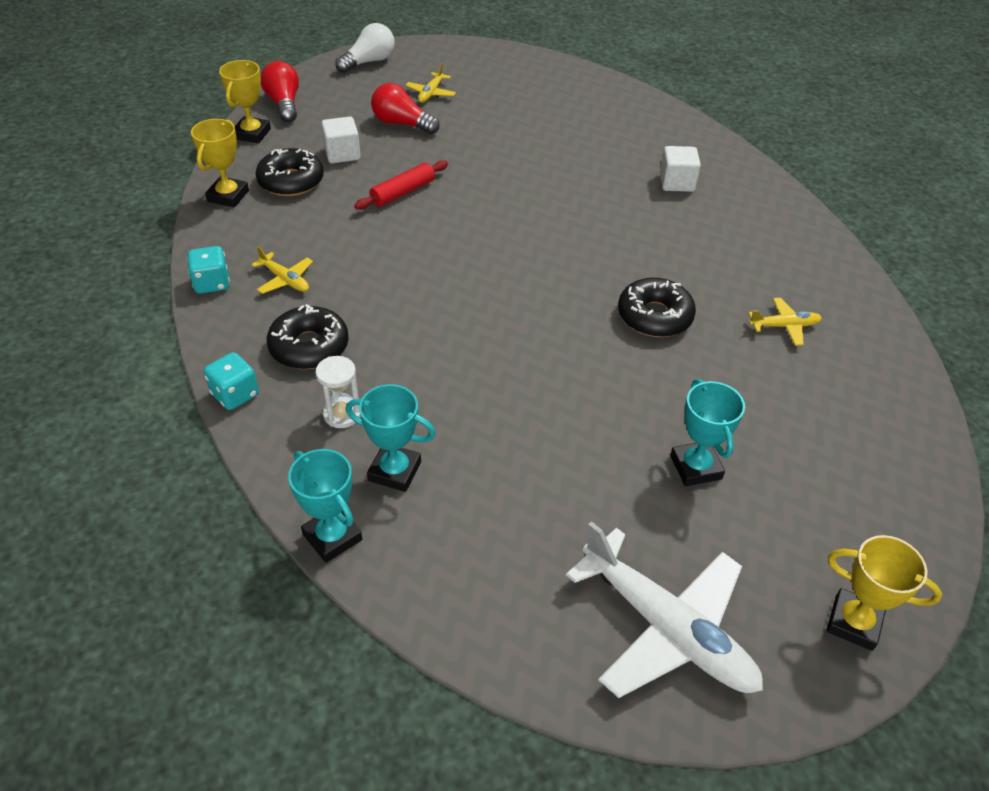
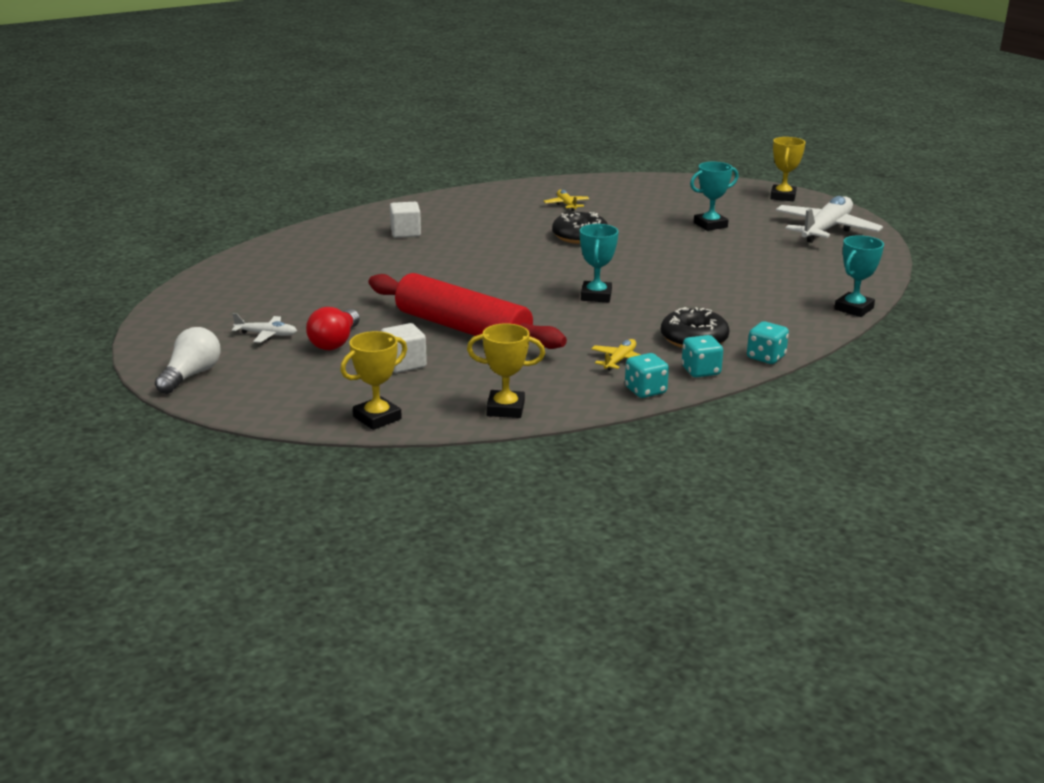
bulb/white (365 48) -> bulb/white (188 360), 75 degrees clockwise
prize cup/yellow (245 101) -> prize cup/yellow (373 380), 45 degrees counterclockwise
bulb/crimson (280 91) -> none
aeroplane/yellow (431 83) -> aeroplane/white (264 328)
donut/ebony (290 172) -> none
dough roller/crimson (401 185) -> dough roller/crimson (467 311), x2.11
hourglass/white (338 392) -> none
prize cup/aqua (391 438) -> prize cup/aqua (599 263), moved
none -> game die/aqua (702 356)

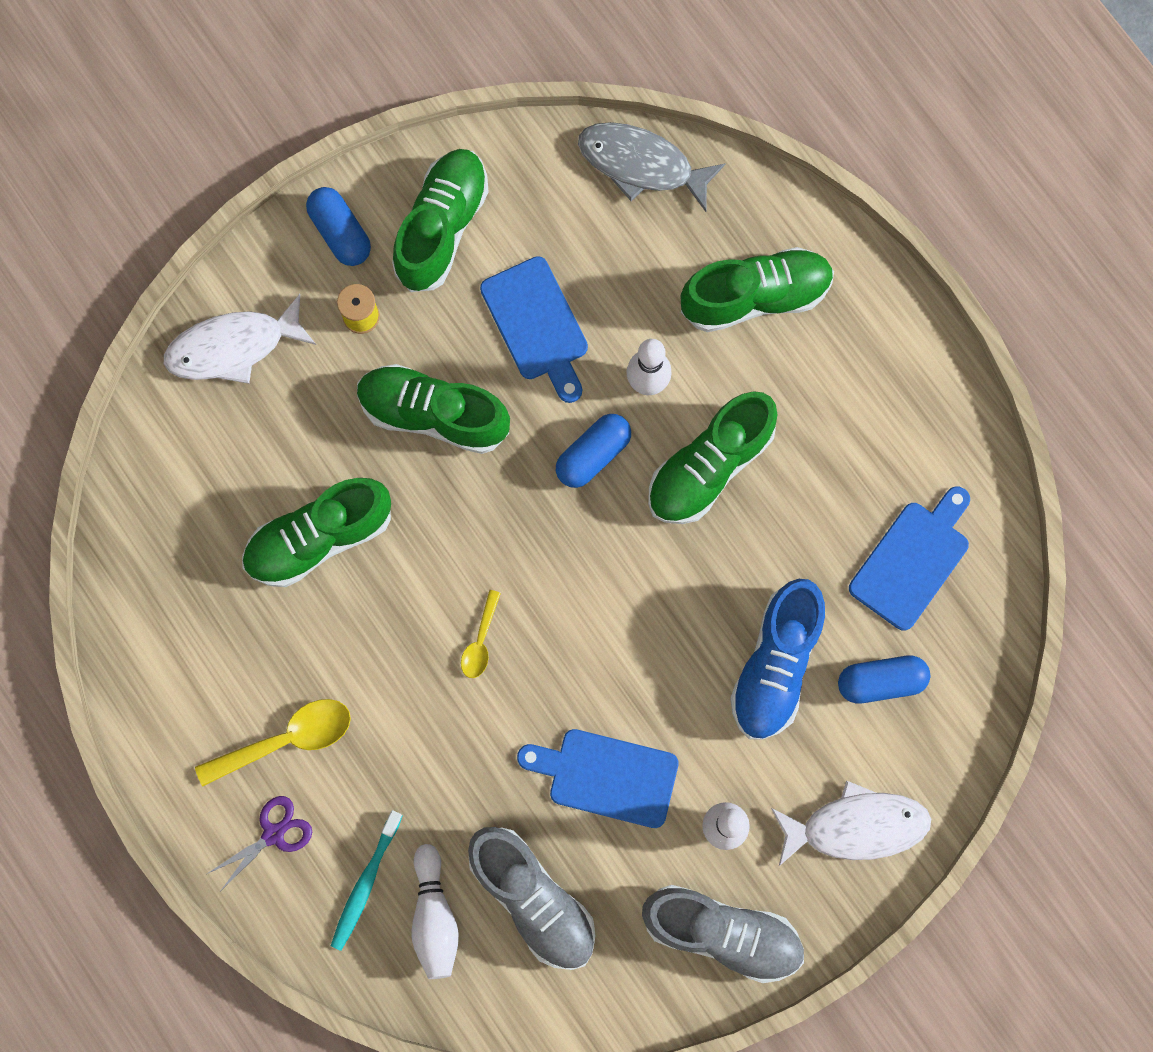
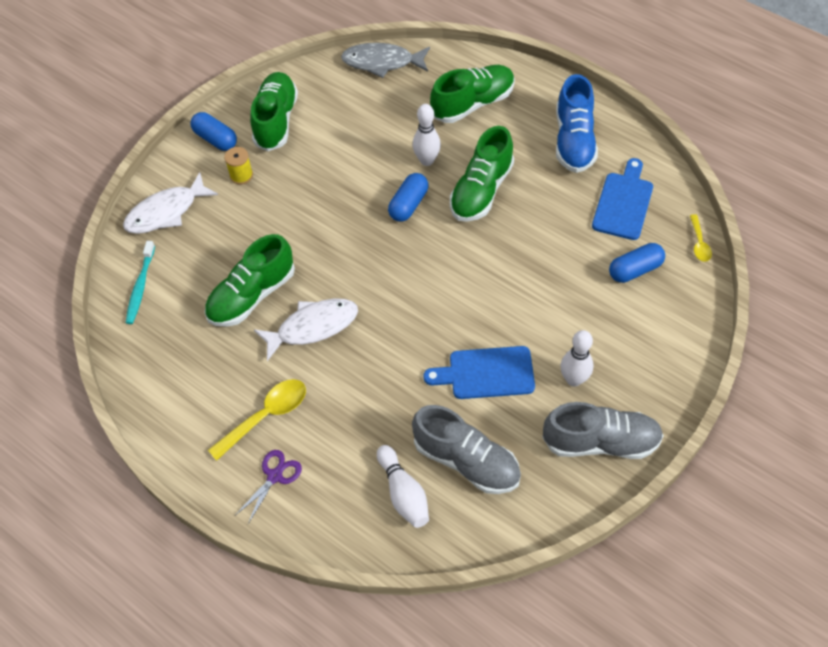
bread board/cobalt (534 329) -> none
lace-up shoe/emerald (433 409) -> none
lace-up shoe/cobalt (777 659) -> lace-up shoe/cobalt (577 123), moved
spoon/yellow (481 634) -> spoon/yellow (701 238), moved
fish figure/white (851 823) -> fish figure/white (306 329), moved
dental brush/aqua (367 880) -> dental brush/aqua (140 282), moved

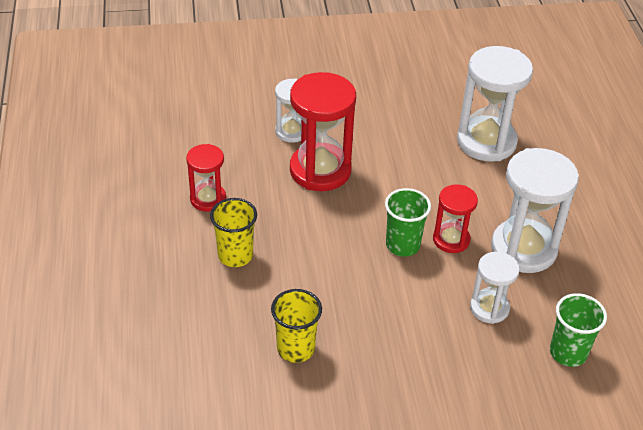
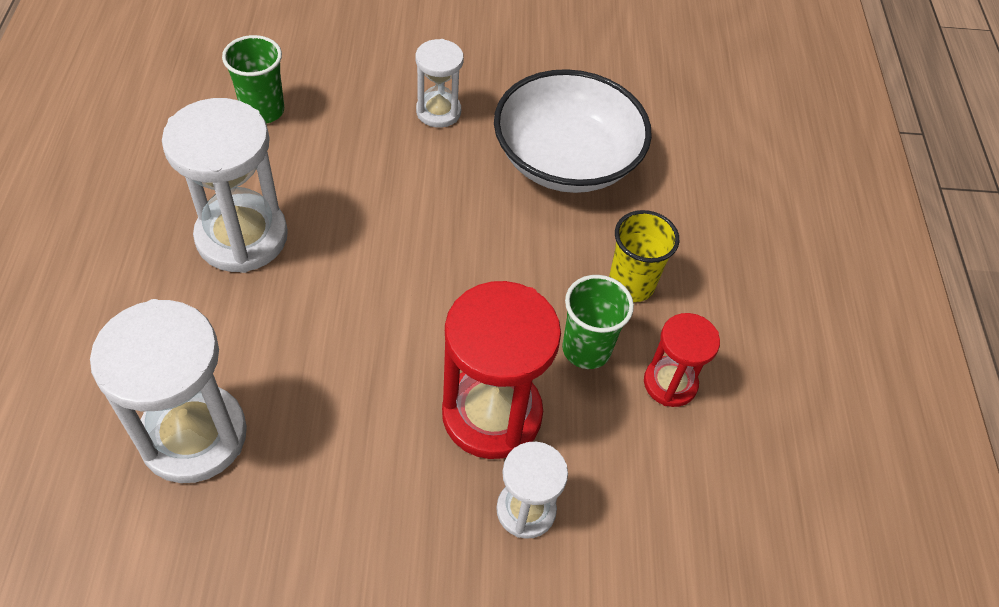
hourglass/crimson (455 218) -> none
beaker/emerald (408 222) -> beaker/emerald (598 322), moved
hourglass/white (495 288) -> hourglass/white (440 83), moved
beaker/yellow (296 326) -> deep dish/white (573 131)

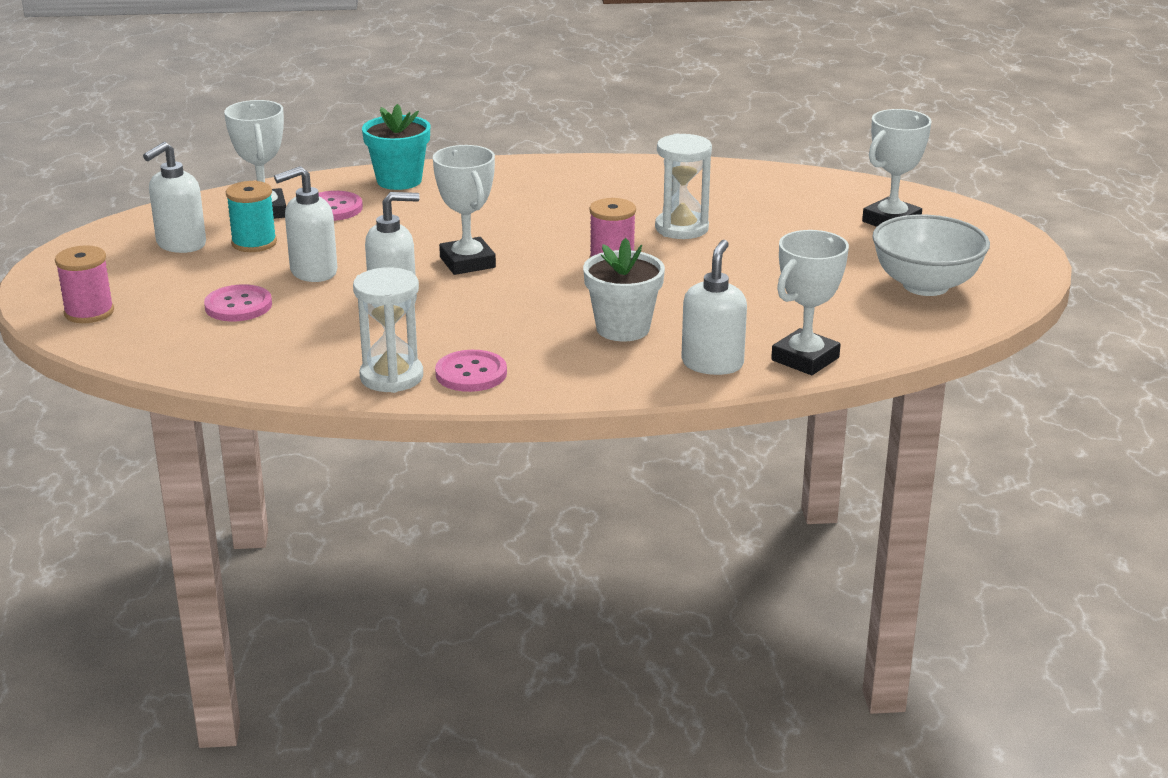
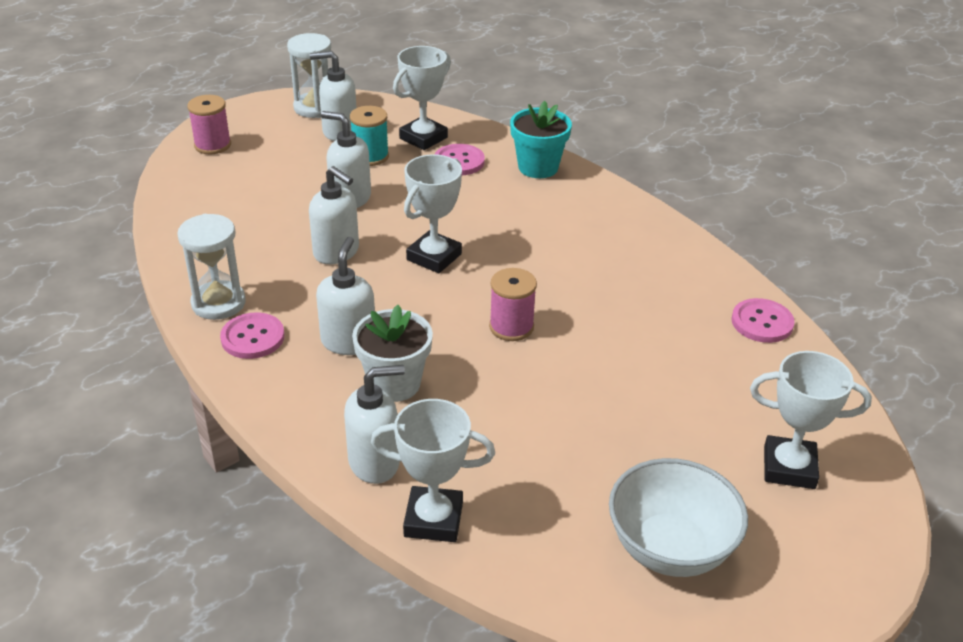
hourglass/white (683 186) -> hourglass/white (309 75), moved
sewing button/rose-pink (238 302) -> sewing button/rose-pink (763 320), moved
none -> soap dispenser/white (345 296)

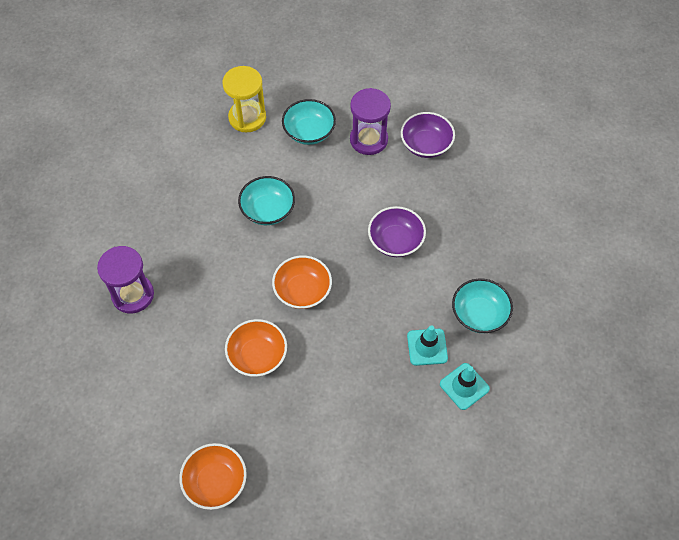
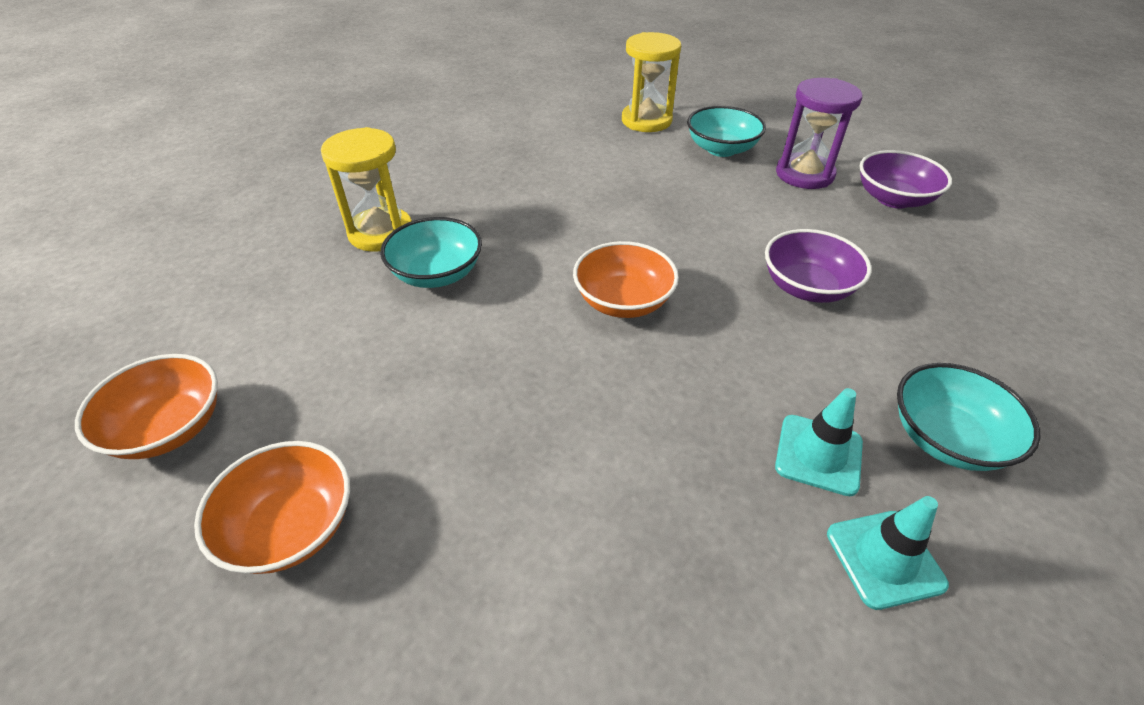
deep dish/aqua (266 200) -> deep dish/aqua (431 252), moved
hourglass/purple (125 279) -> hourglass/yellow (366 189)
deep dish/orange (256 348) -> deep dish/orange (146 406), moved

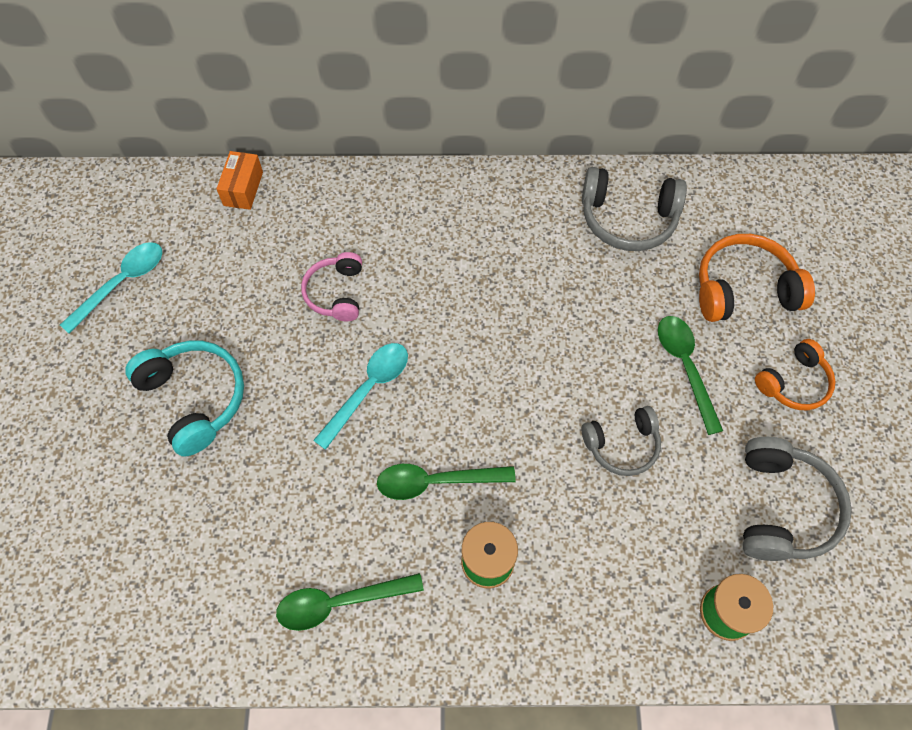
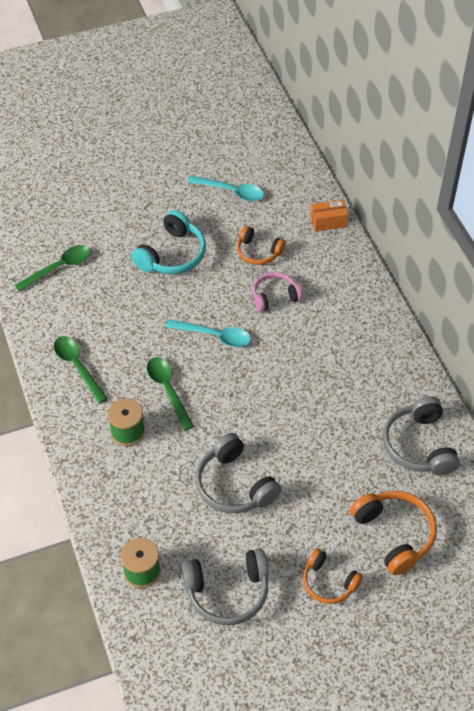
spoon/emerald (690 375) -> spoon/emerald (52 268), moved
over-ear headphones/grey (621 441) -> over-ear headphones/grey (238 473), x1.53
none -> over-ear headphones/orange (261 245)

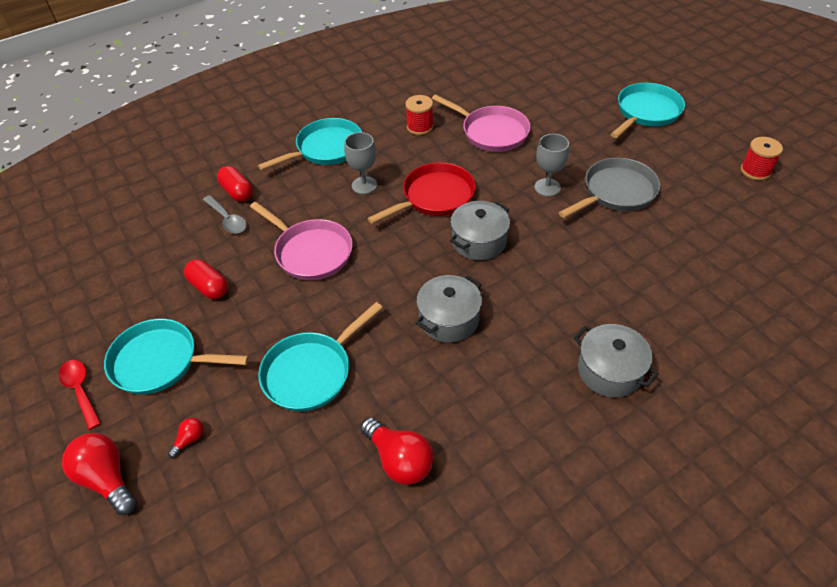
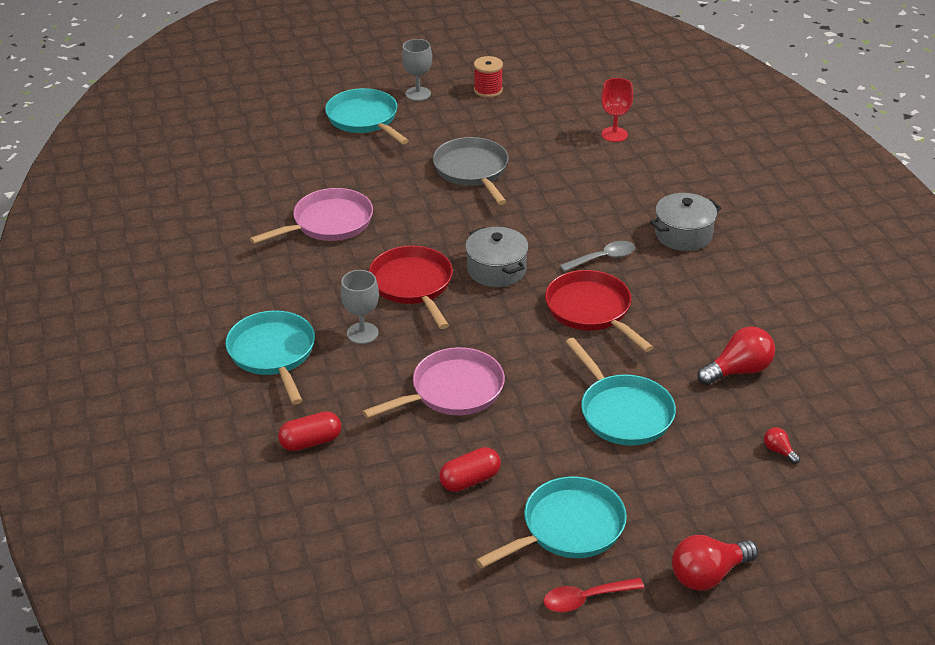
reel of thread/crimson (419 115) -> none
chalice/grey (551 165) -> chalice/grey (417 70), moved
spoon/grey (225 214) -> spoon/grey (597 256), moved
pot/grey (449 309) -> frying pan/crimson (599 311)
frying pan/aqua (176 357) -> frying pan/aqua (551 522), 150 degrees counterclockwise
bulb/crimson (186 438) -> bulb/crimson (782 445), moved
none -> chalice/crimson (617 110)

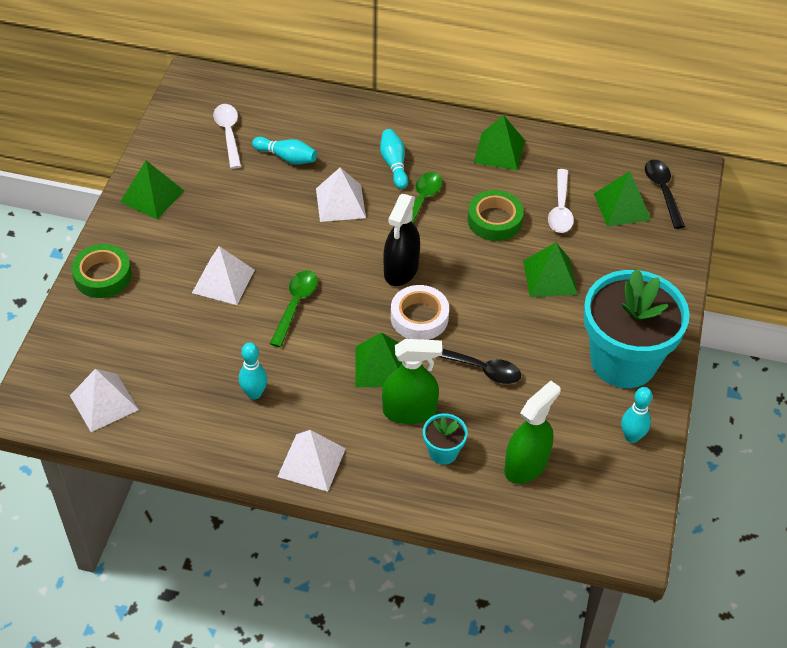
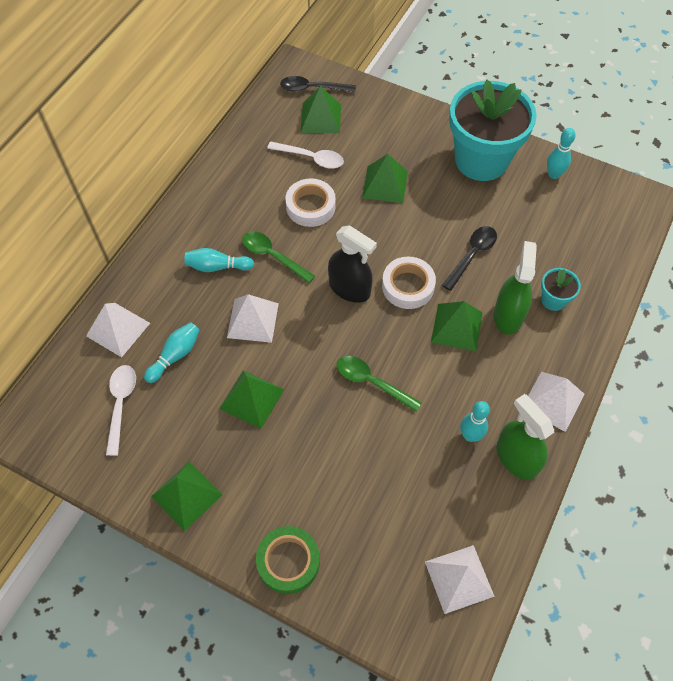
spoon/white (227 136) -> spoon/white (121 410), 90 degrees clockwise
pyramid/emerald (499 143) -> pyramid/emerald (251 399), moved
tape/emerald (496 215) -> tape/white (310 202)
pyramid/white (223 275) -> pyramid/white (118 330), moved
spray bottle/emerald (532 432) -> spray bottle/emerald (525 437), moved

